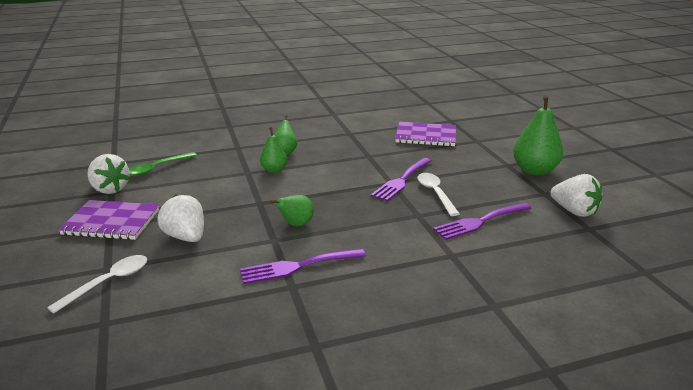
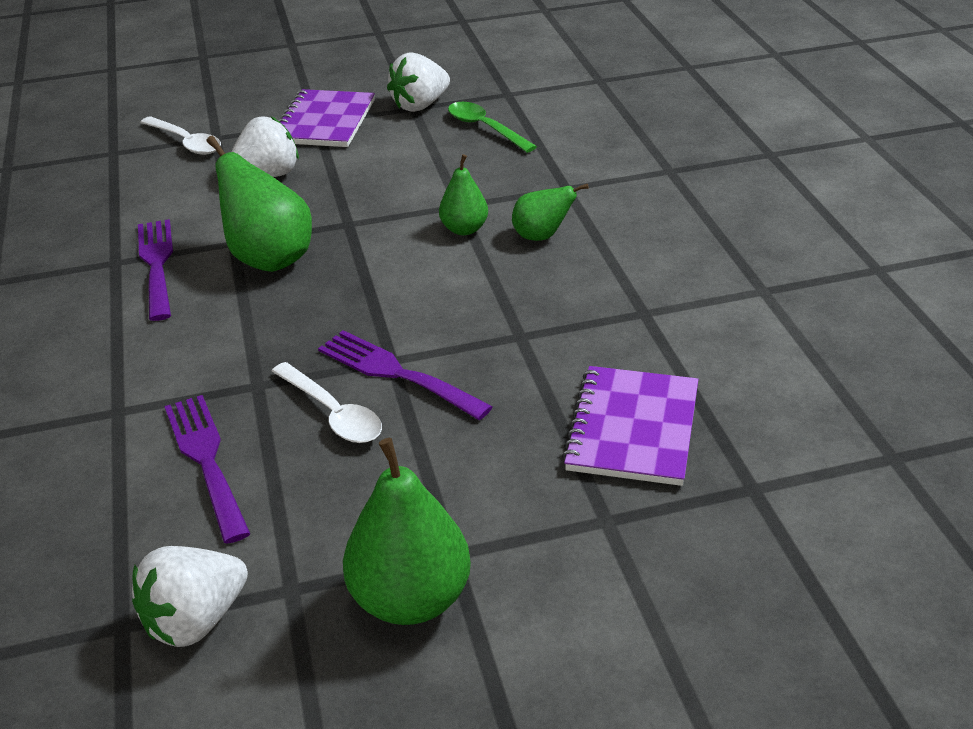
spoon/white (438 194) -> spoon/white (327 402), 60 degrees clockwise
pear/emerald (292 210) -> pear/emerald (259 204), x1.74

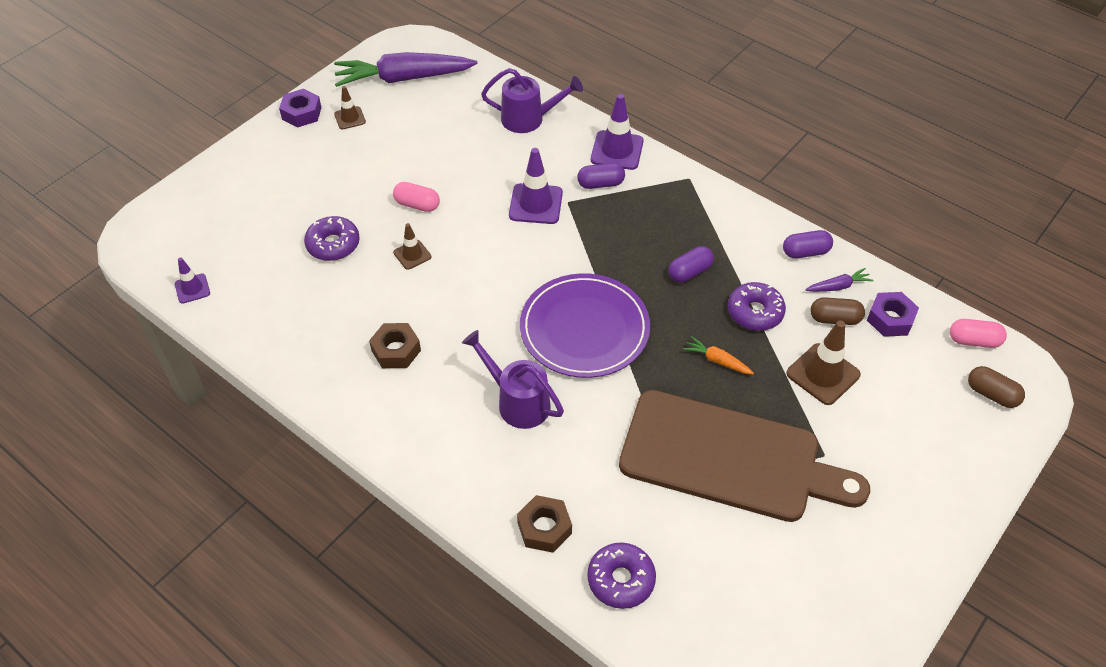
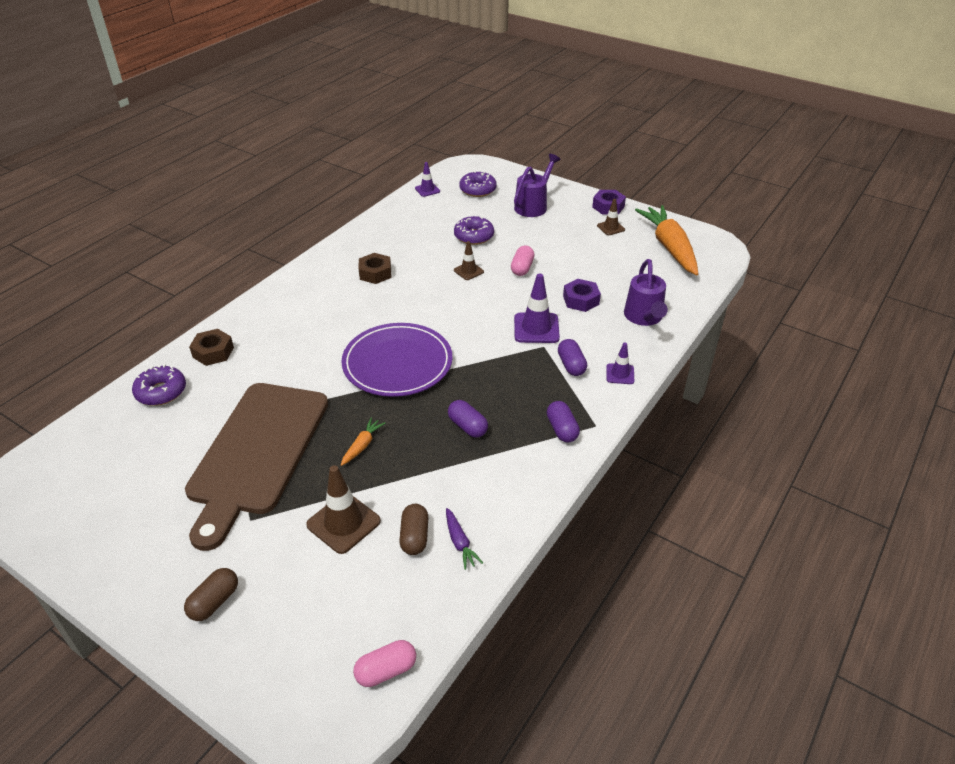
toy carrot/purple (406 69) -> toy carrot/orange (666 240)
traffic cone/purple (617 132) -> traffic cone/purple (620 363), x0.58
capsule/purple (808 244) -> capsule/purple (563 421), moved
donut/purple (757 306) -> donut/purple (478 184), moved
hex nut/purple (893 314) -> hex nut/purple (582 295), moved
capsule/rose-pink (978 333) -> capsule/rose-pink (384 663), 60 degrees clockwise
watering can/purple (513 379) -> watering can/purple (537 185), moved
capsule/dark brown (996 387) -> capsule/dark brown (211 594), moved

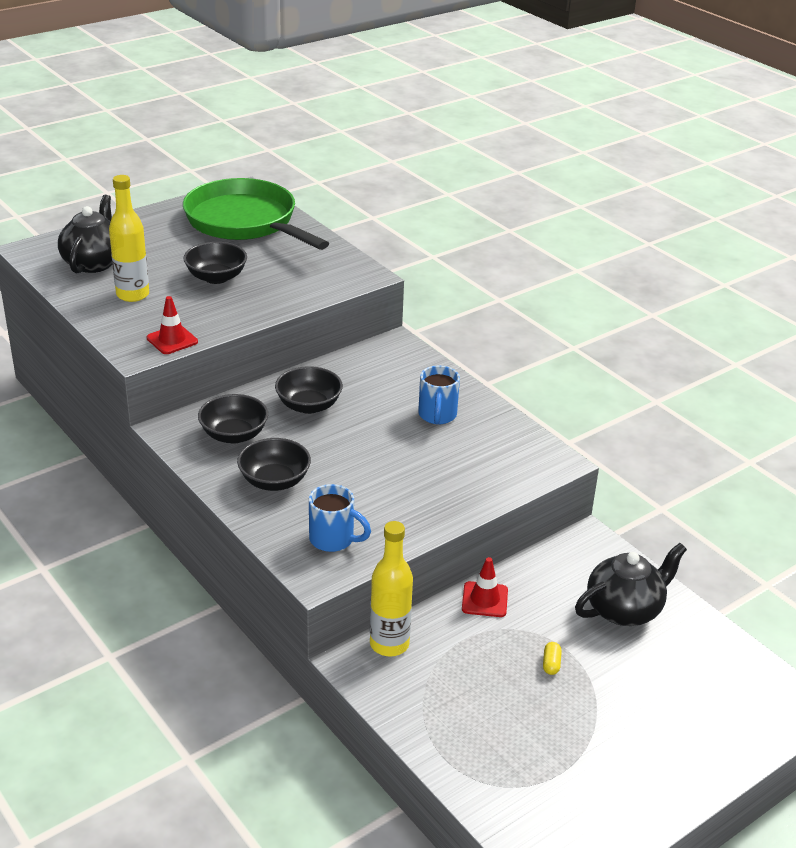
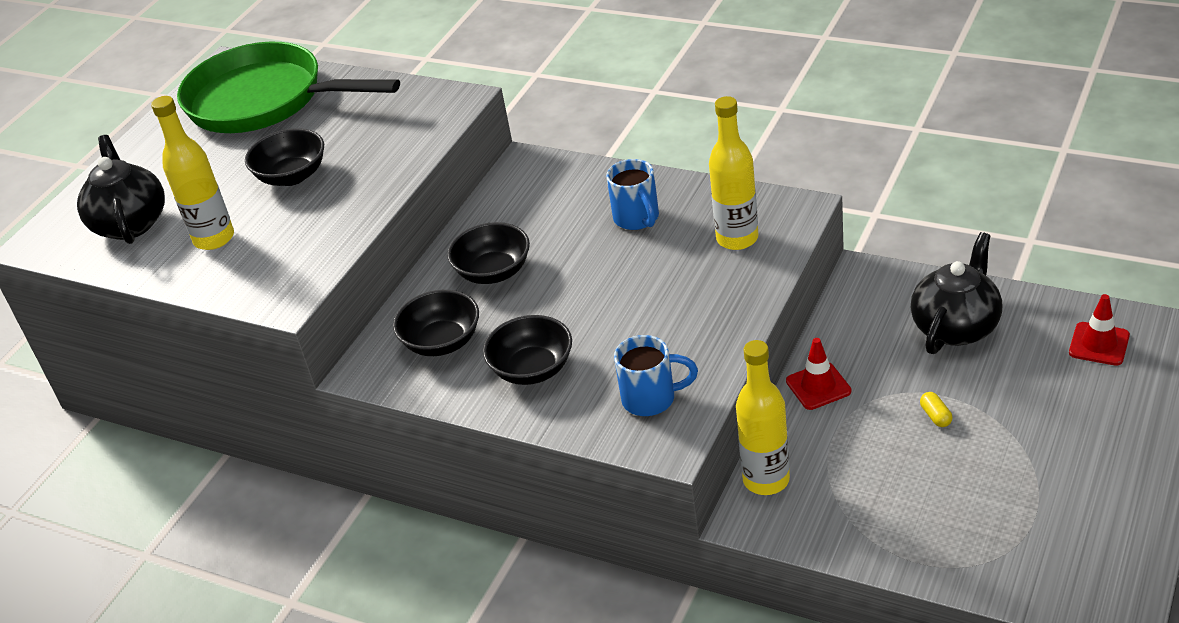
traffic cone/crimson (172 325) -> traffic cone/crimson (1099 330), moved
none -> drink bottle/yellow (733 173)

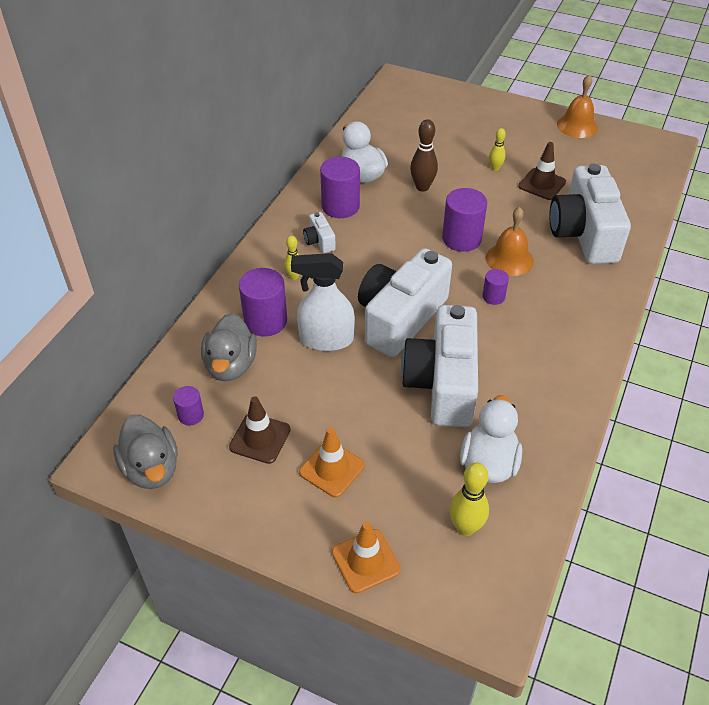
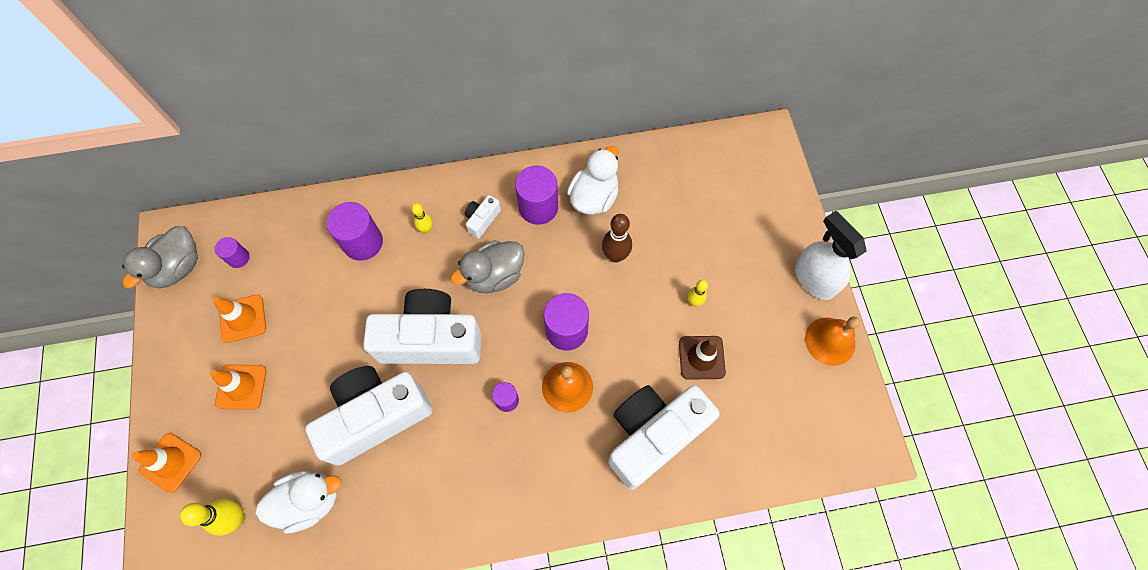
spray bottle/white (323 302) -> spray bottle/white (831 255), moved
toy duck/grey (229 347) -> toy duck/grey (487 266), moved
traffic cone/dark brown (260 430) -> traffic cone/orange (239 319)

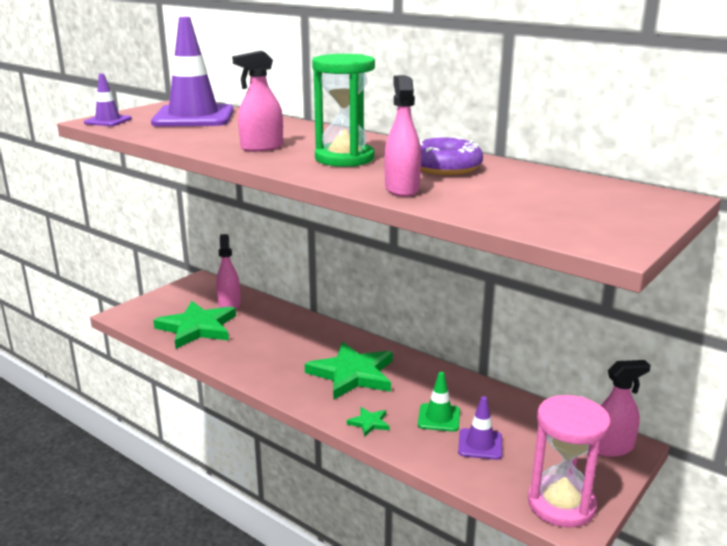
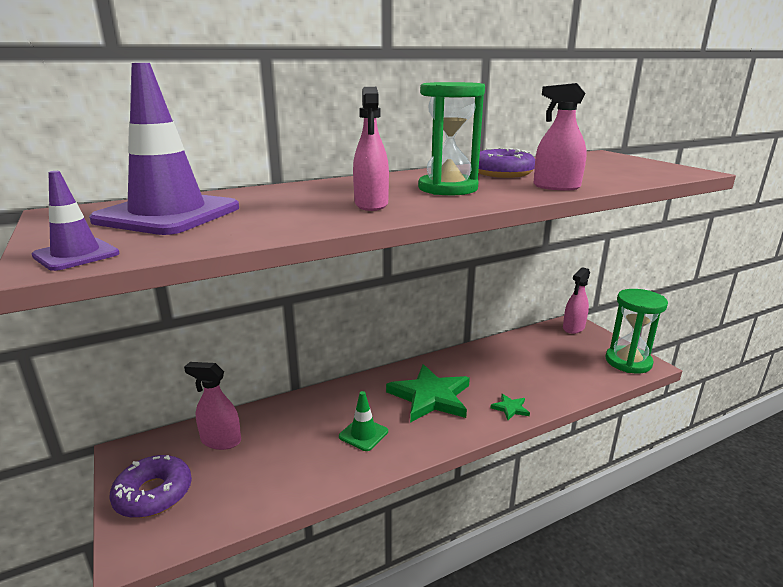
five-pointed star/emerald (194 325) -> none
spray bottle/rose-pink (624 408) -> spray bottle/rose-pink (576 300), 150 degrees counterclockwise
traffic cone/emerald (439 402) -> traffic cone/emerald (363 421), moved
hourglass/rose-pink (569 461) -> hourglass/emerald (637 331)
traffic cone/purple (480 428) -> none
none -> donut/purple (151 486)

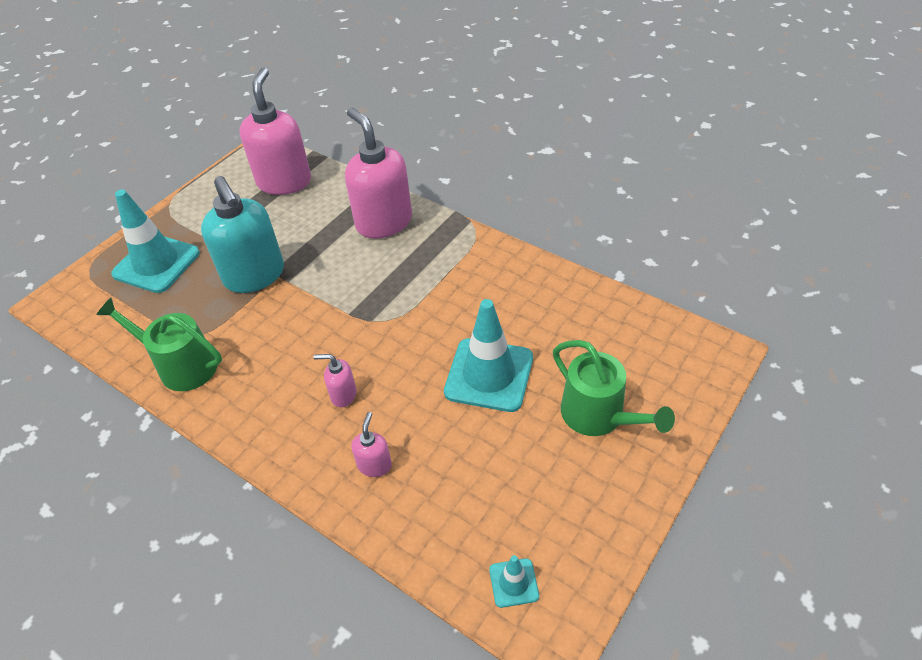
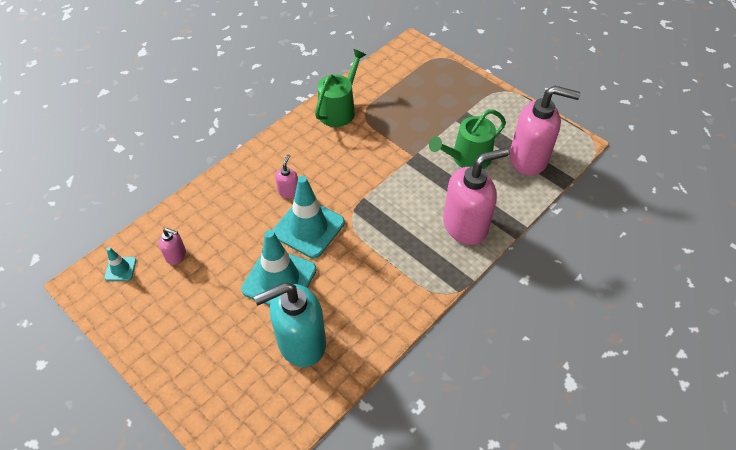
soap dispenser/aqua (242 234) -> soap dispenser/aqua (290 325), moved
traffic cone/aqua (155 241) -> traffic cone/aqua (308 217), moved
watering can/emerald (614 388) -> watering can/emerald (467 139), moved
soap dispenser/rose-pink (371 444) -> soap dispenser/rose-pink (172 246), moved

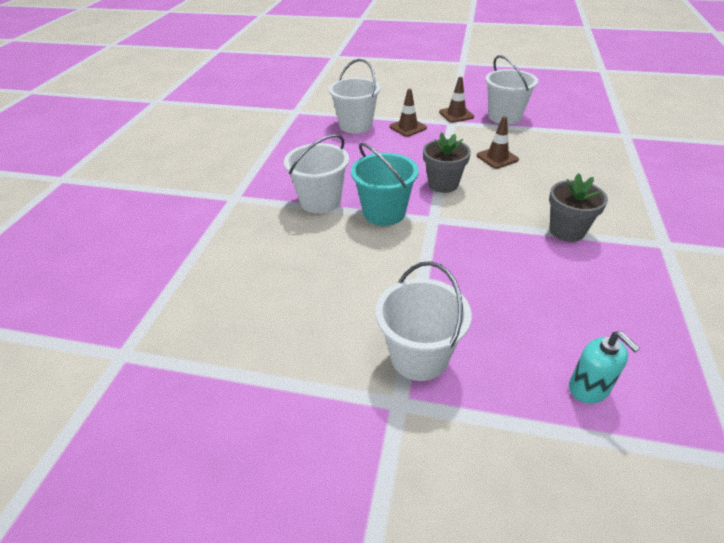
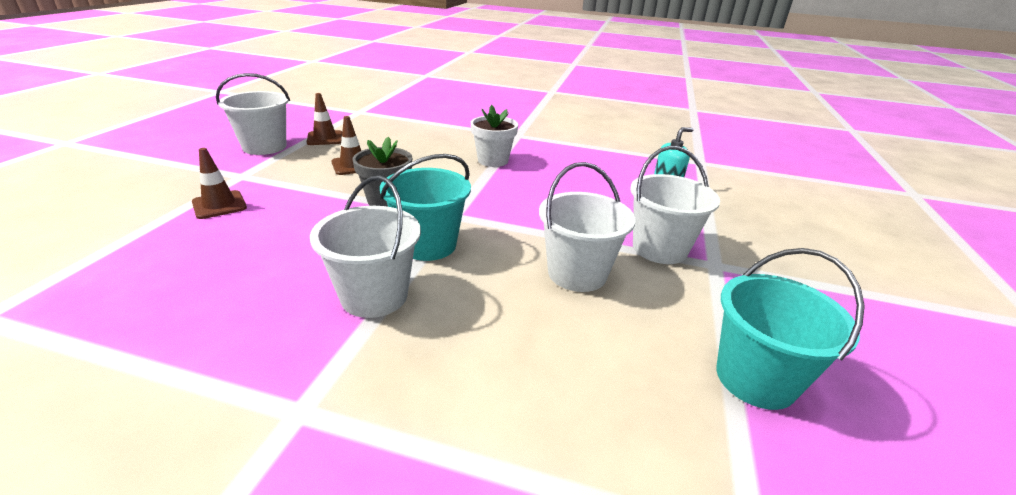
sand bucket/white (355 96) -> sand bucket/white (587 227), moved
traffic cone/dark brown (456 100) -> traffic cone/dark brown (324 119), moved
flower pot/grey (578 207) -> flower pot/white (494 136)
none -> sand bucket/aqua (790 329)

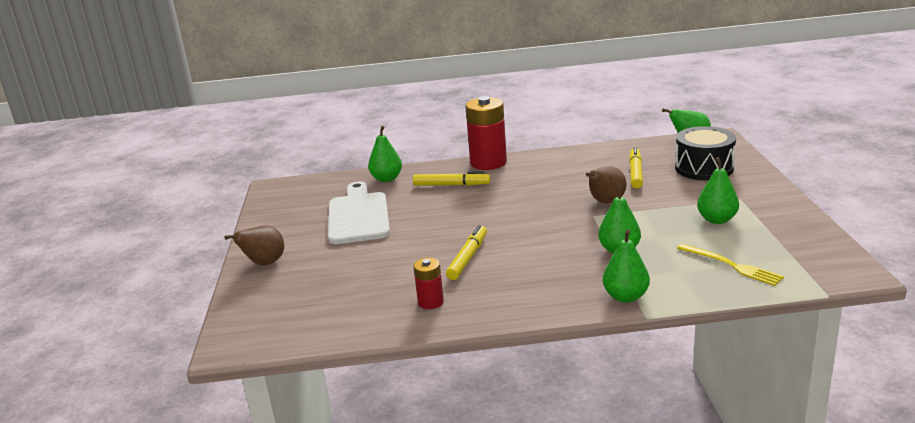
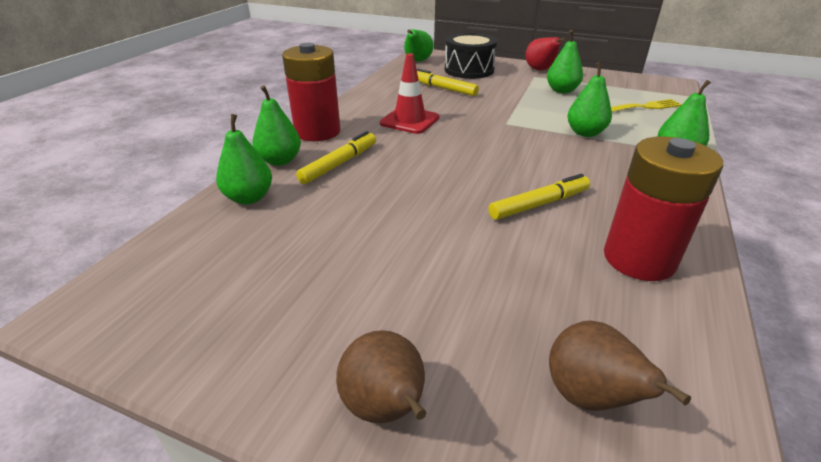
pear/dark brown (606 184) -> pear/dark brown (620 365), moved
bread board/white (359 213) -> none
felt pen/yellow (466 252) -> felt pen/yellow (539 197), 105 degrees clockwise
AA battery/crimson (428 283) -> AA battery/crimson (663 208), x1.92
none -> pear/crimson (546 53)
none -> traffic cone/crimson (409 93)
none -> pear/emerald (276 125)

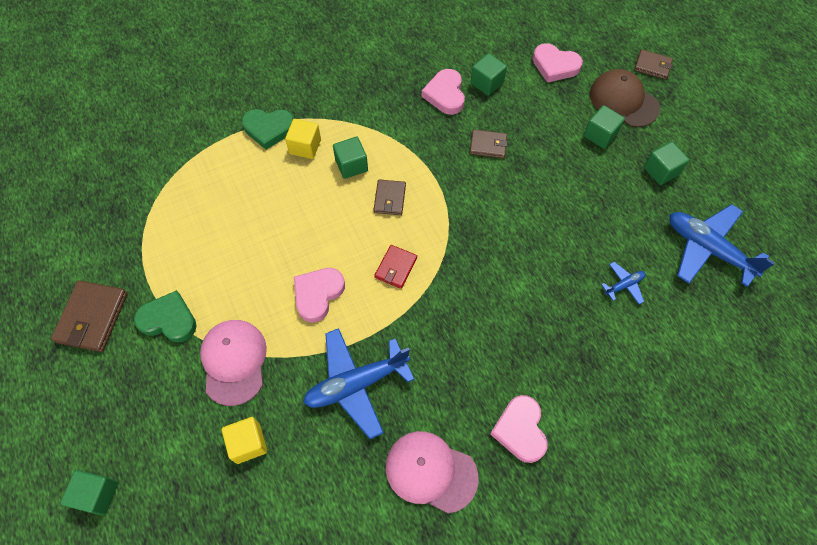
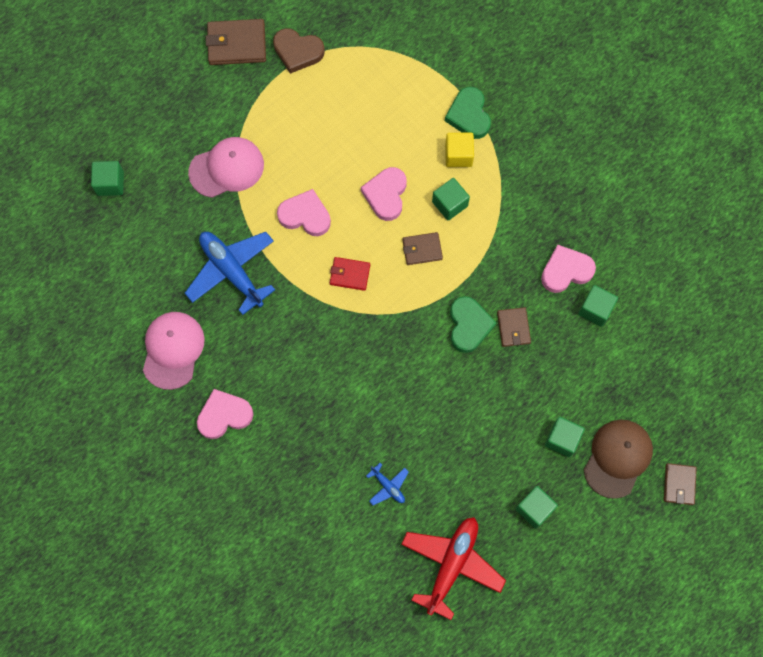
heart/rose-pink (558 63) -> heart/rose-pink (384 194), moved
aeroplane/cobalt (722 245) -> aeroplane/crimson (453 568)
heart/emerald (165 316) -> heart/emerald (473 324), moved
cube/yellow (244 440) -> none
cube/emerald (89 492) -> cube/emerald (107 178), moved
none -> heart/dark brown (299 51)

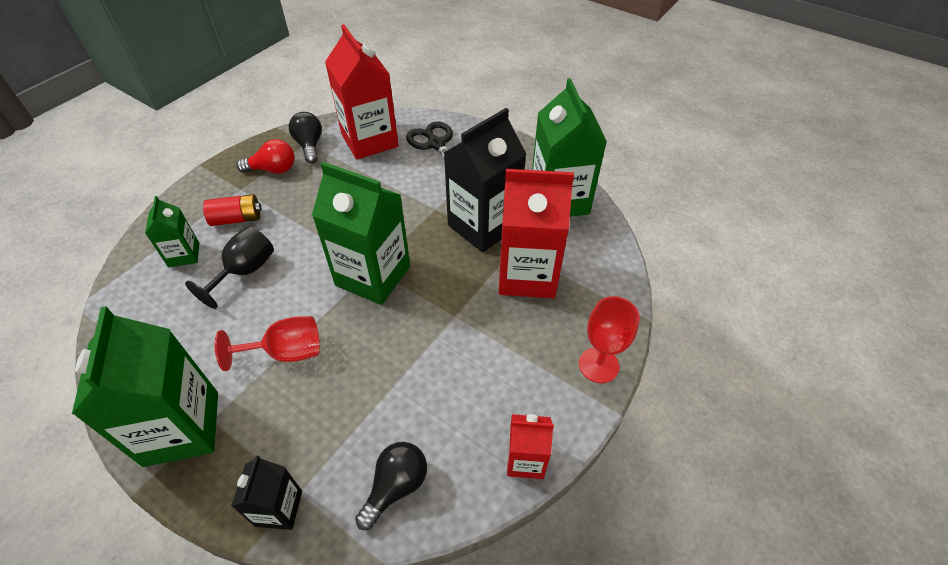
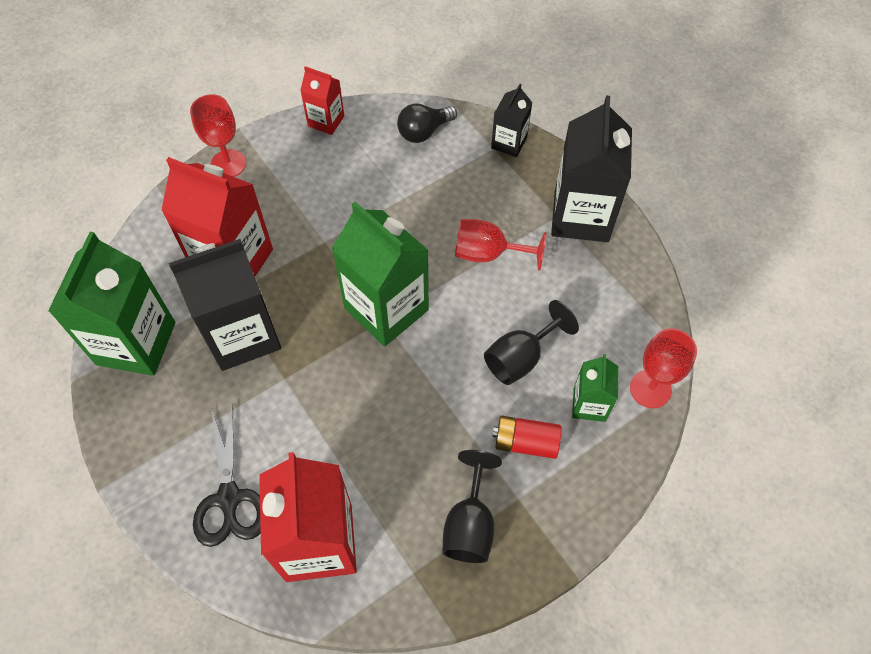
bulb/ebony (305 138) -> none
bulb/crimson (266 156) -> chalice/ebony (472 506)
carton/emerald (145 387) -> carton/ebony (591 168)
none -> chalice/crimson (663 368)

